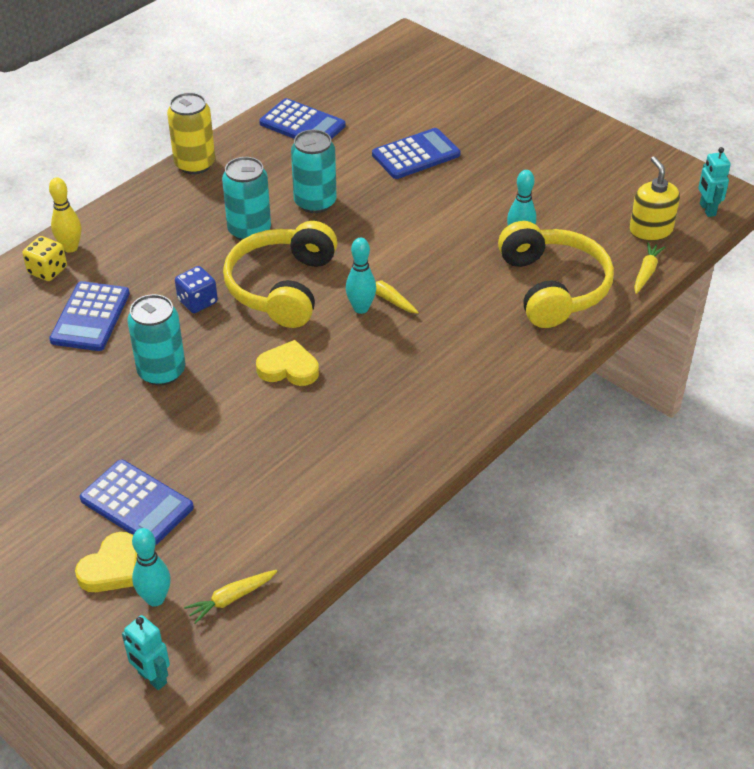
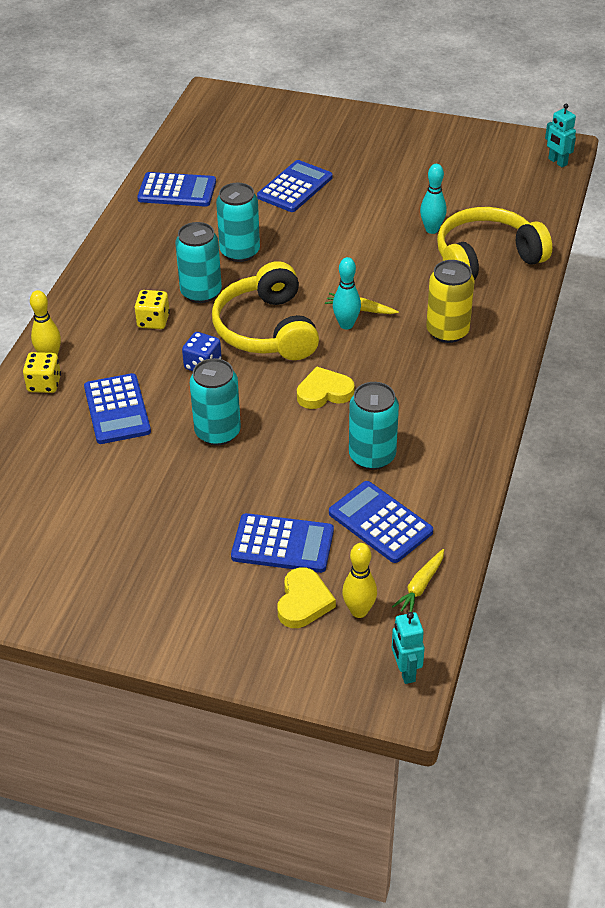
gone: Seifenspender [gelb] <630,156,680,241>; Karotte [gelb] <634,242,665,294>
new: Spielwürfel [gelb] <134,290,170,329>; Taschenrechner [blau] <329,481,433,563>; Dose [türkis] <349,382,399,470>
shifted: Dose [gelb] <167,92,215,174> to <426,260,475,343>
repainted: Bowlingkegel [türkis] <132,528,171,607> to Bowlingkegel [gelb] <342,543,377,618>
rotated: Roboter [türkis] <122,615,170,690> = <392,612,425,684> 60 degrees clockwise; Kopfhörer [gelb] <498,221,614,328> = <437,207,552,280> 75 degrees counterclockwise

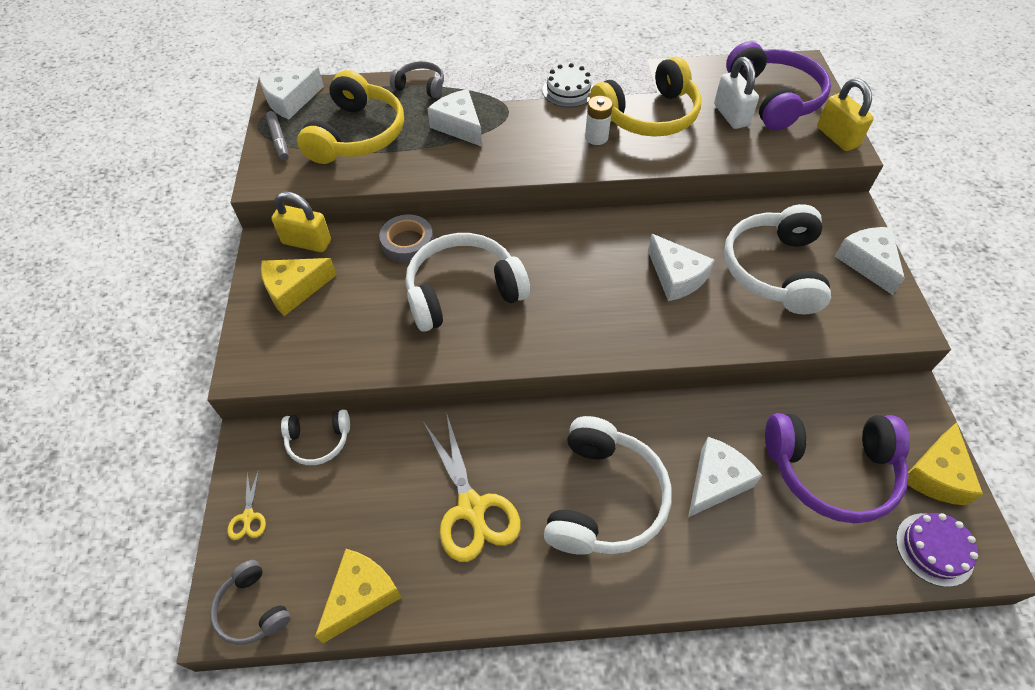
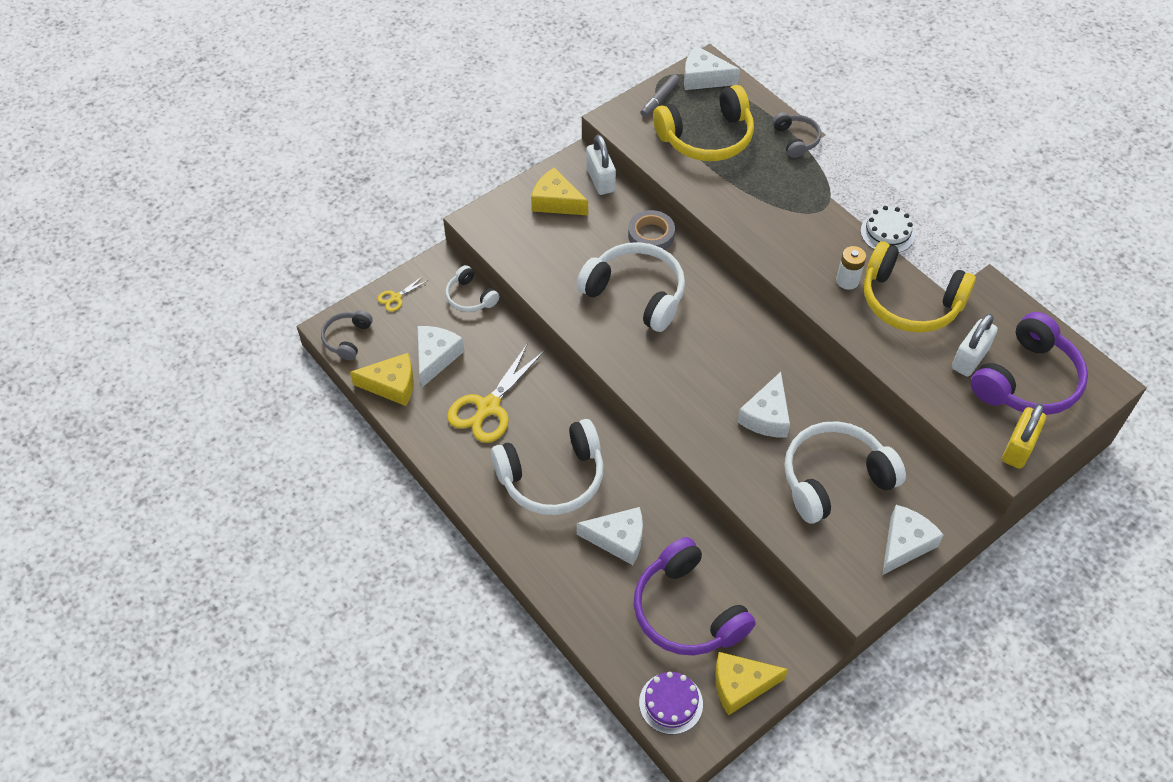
shifted: Käse [weiß] <427,89,482,147> to <418,326,464,387>
repainted: Vorhängeschloss [gelb] <271,191,331,252> to Vorhängeschloss [weiß] <586,135,616,195>

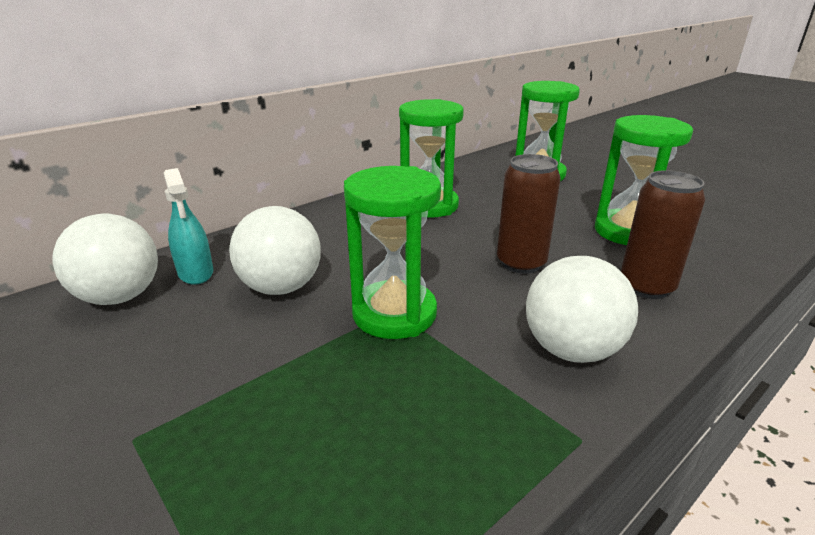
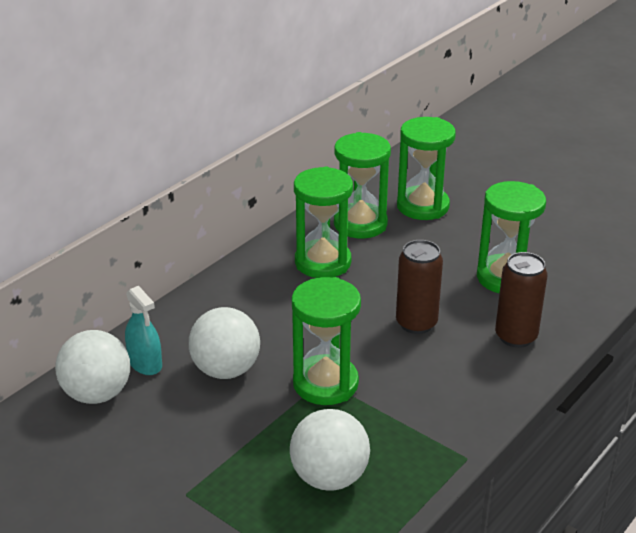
new: Sanduhr [grün] <334,132,391,239>
shifted: Ball [weiß] <526,256,638,363> to <290,409,370,491>

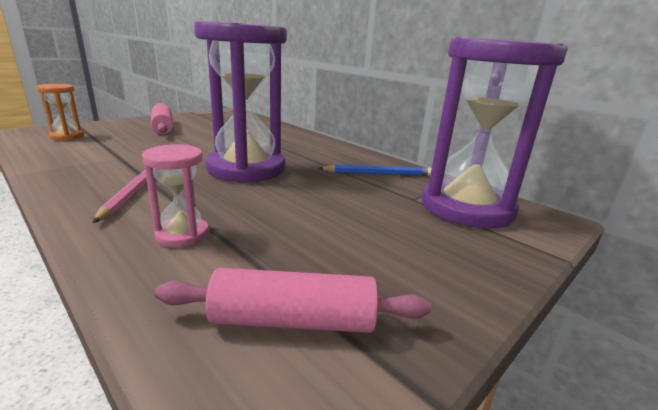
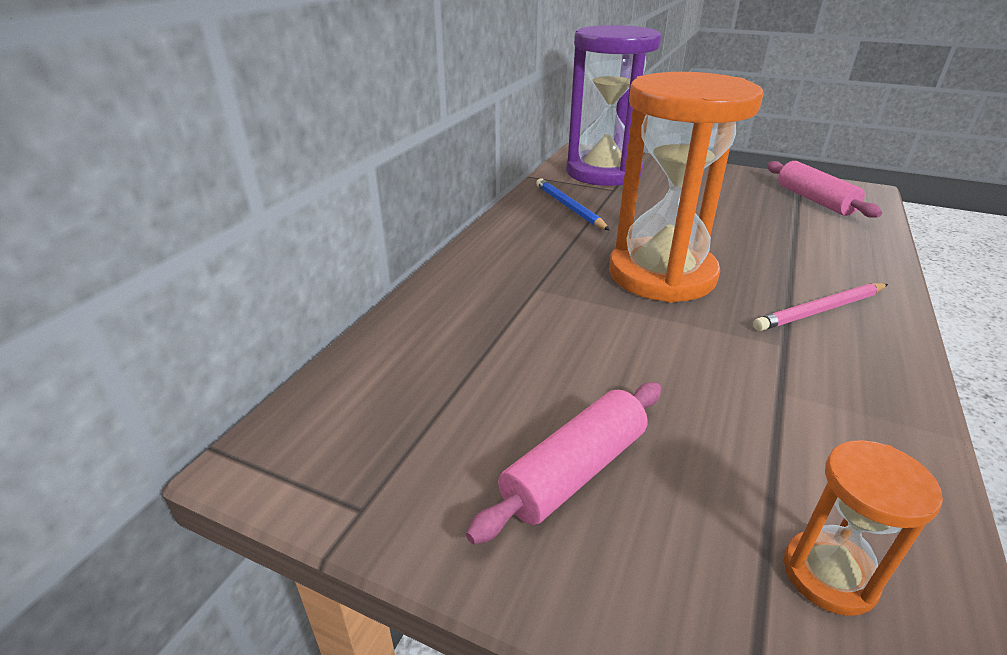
gone: Sanduhr [rosa] <142,144,209,247>
repainted: Sanduhr [lila] <194,21,287,183> to Sanduhr [orange] <609,72,764,303>

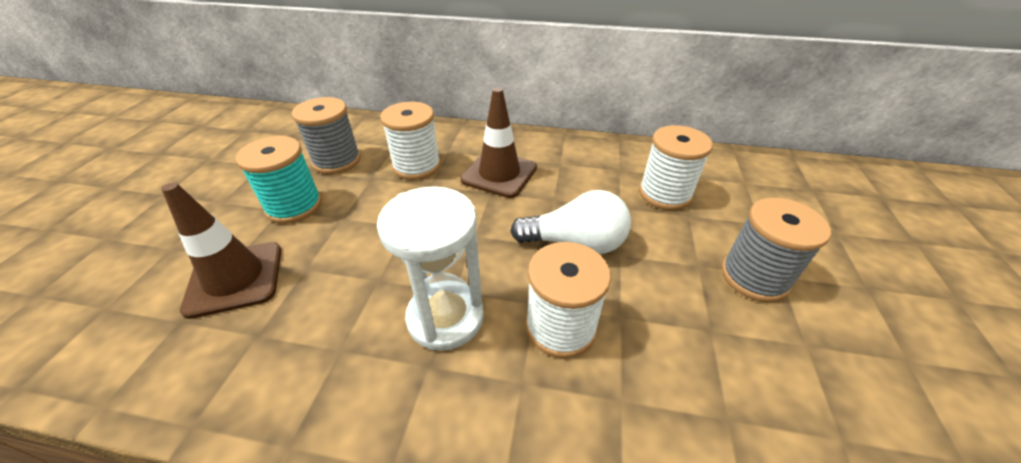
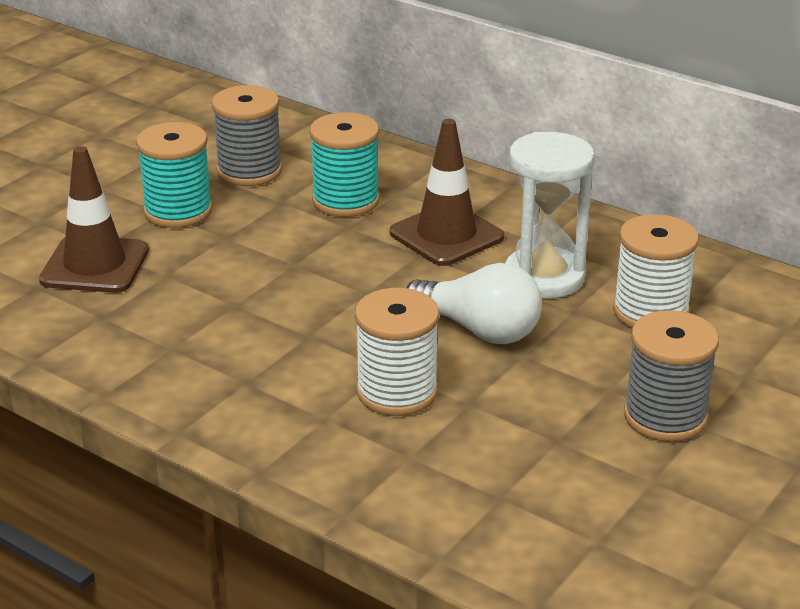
shifted: Sanduhr [weiß] <377,186,484,351> to <505,132,594,298>
repainted: Garnrolle [weiß] <380,102,441,180> to Garnrolle [türkis] <310,112,380,217>

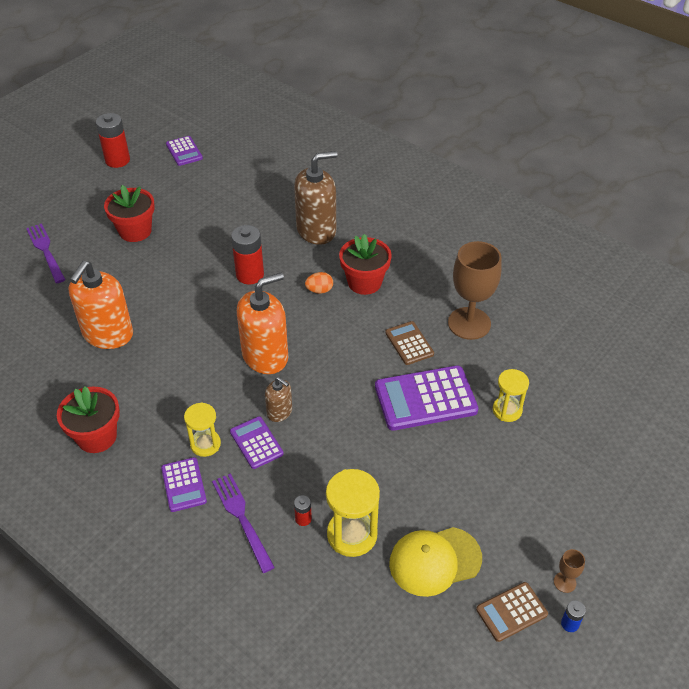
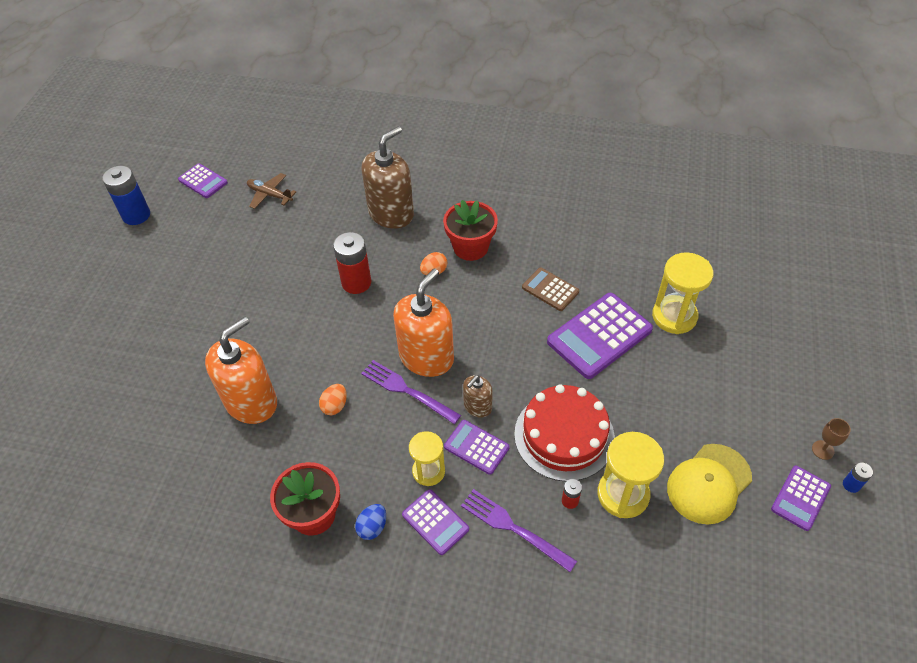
gone: Blumentopf [rot] <104,185,155,242>; Kelch [braun] <448,241,502,340>
new: Flugzeug [braun] <247,173,296,209>; Ei [orange] <319,384,347,415>; Ei [blau] <355,504,386,540>; Kuchen [rot] <514,384,615,482>
shifted: Gabel [lila] <26,223,66,283> to <361,360,461,424>
repainted: Batterie [rot] <96,113,130,168> to Batterie [blau] <102,166,150,225>; Taschenrechner [braun] <476,582,548,642> to Taschenrechner [lila] <771,466,831,531>
rotated: Seifenspender [orange] <69,261,133,349> = <205,316,277,424> 135 degrees counterclockwise; Seifenspender [braun] <265,377,292,422> = <463,375,493,418> 120 degrees clockwise
scaled: Sanduhr [gelb] <493,369,529,422> = <652,252,713,334> x1.53

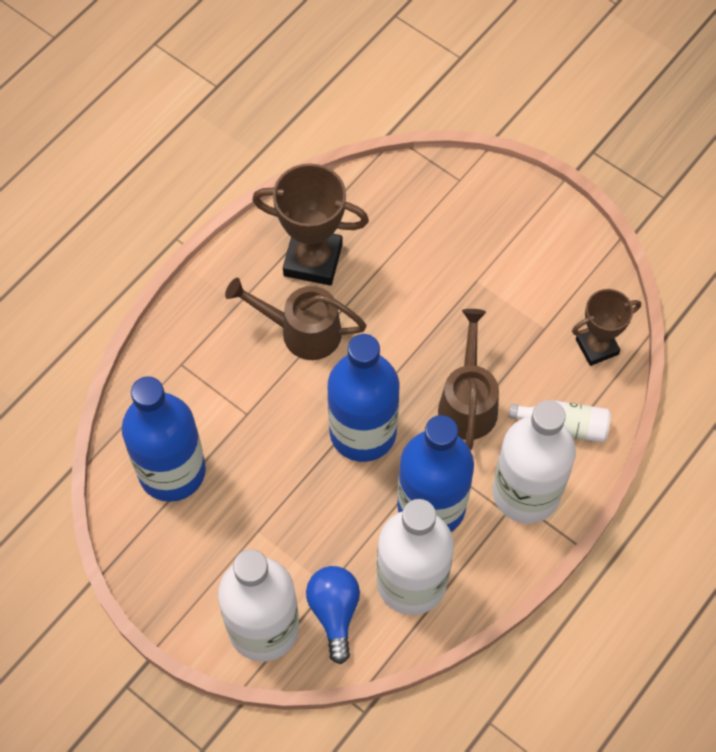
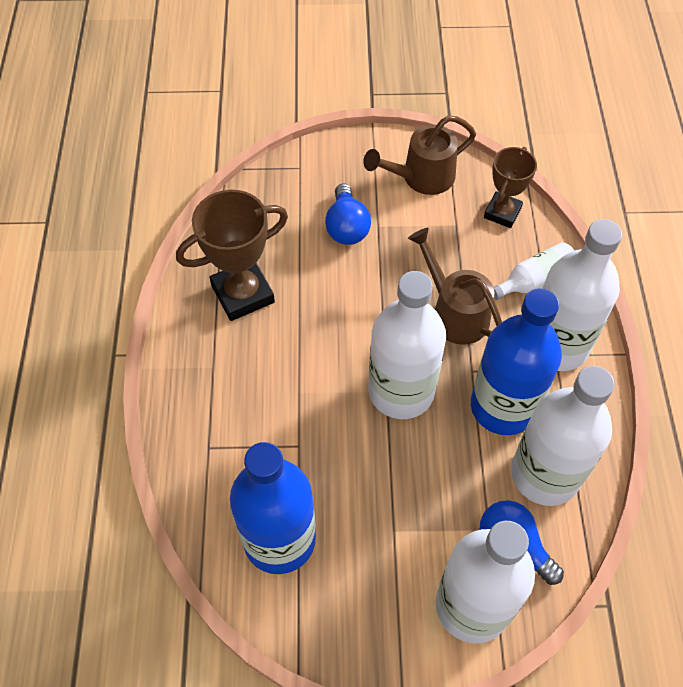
new: Glühbirne [blau] <325,183,371,245>
shifted: Gießkanne [braun] <225,278,367,360> to <363,115,476,195>
repainted: Flasche [blau] <328,334,399,462> to Flasche [weiß] <369,271,446,419>

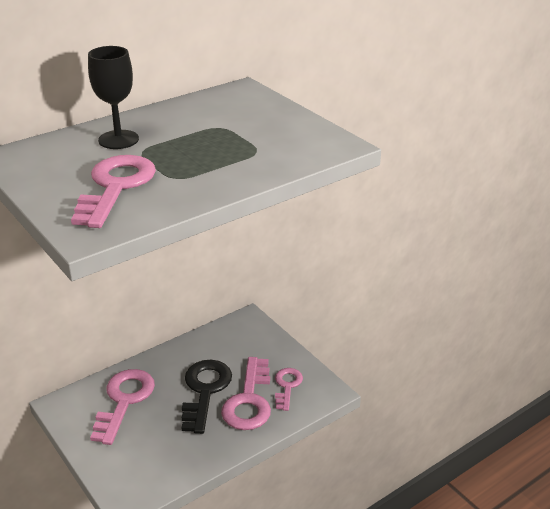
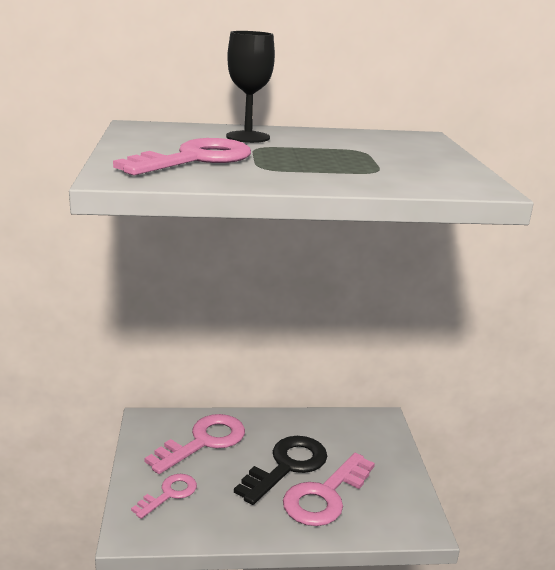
shifted: Schlüssel [rosa] <275,368,303,411> to <131,474,197,519>

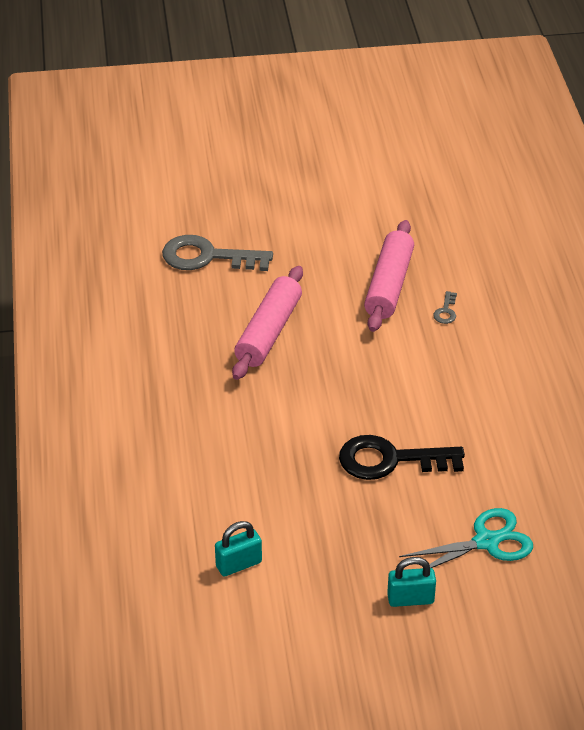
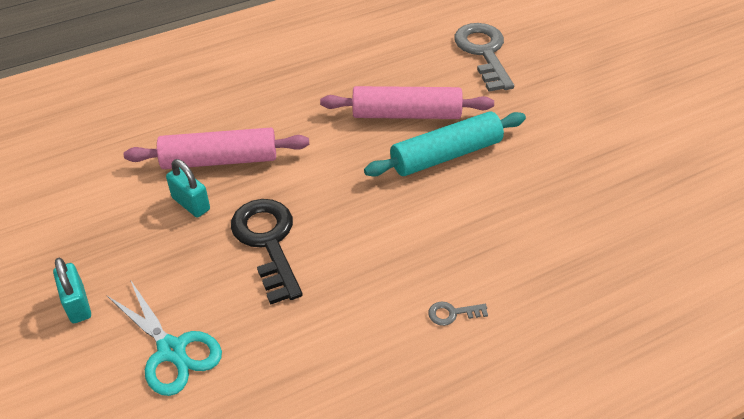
new: Nudelholz [türkis] <364,112,526,177>
shifted: Nudelholz [rosa] <364,220,414,332> to <124,128,309,169>; Vorhängeschloss [türkis] <215,521,262,577> to <166,159,210,217>; Schlüssel [grau] <433,291,457,324> to <428,301,488,326>

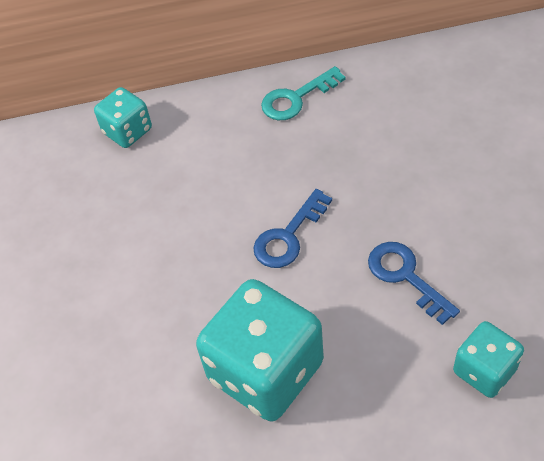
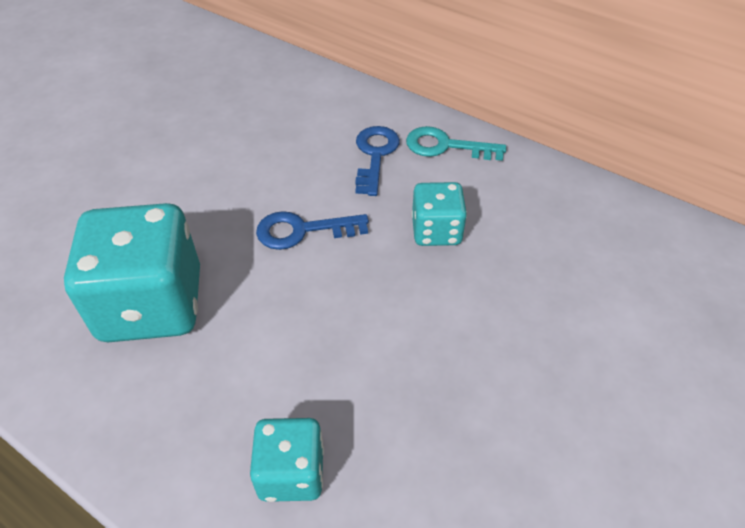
shifted: Schlüssel [blau] <368,242,460,325> to <355,126,400,196>; Spielwürfel [türkis] <94,87,152,148> to <412,182,467,246>

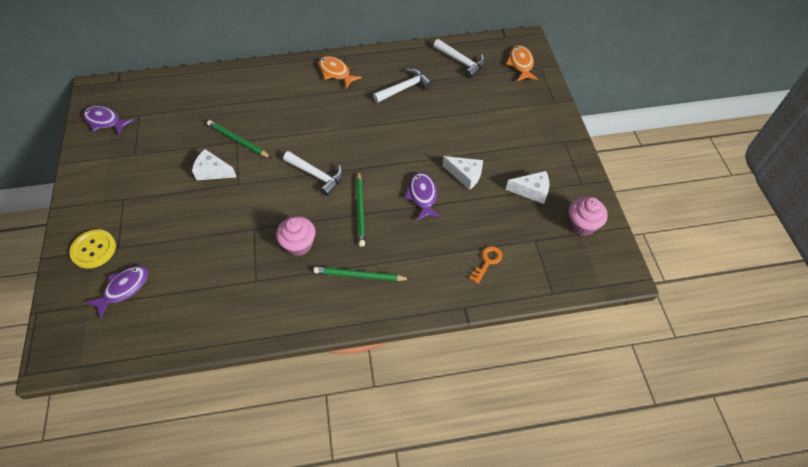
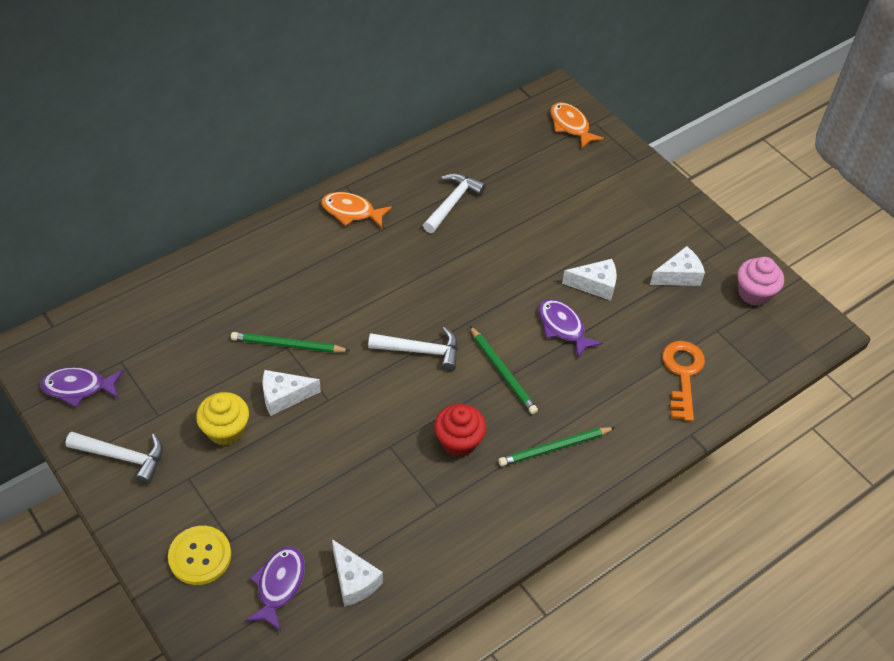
new: Muffin [gelb] <196,392,249,446>; Käse [weiß] <332,539,383,607>
shifted: Hammer [weiß] <433,39,485,78> to <66,432,163,484>
repainted: Muffin [rosa] <276,216,315,256> to Muffin [rot] <434,404,486,457>
scaled: Schlüssel [orange] <469,246,502,284> = <662,341,705,422> x1.66

